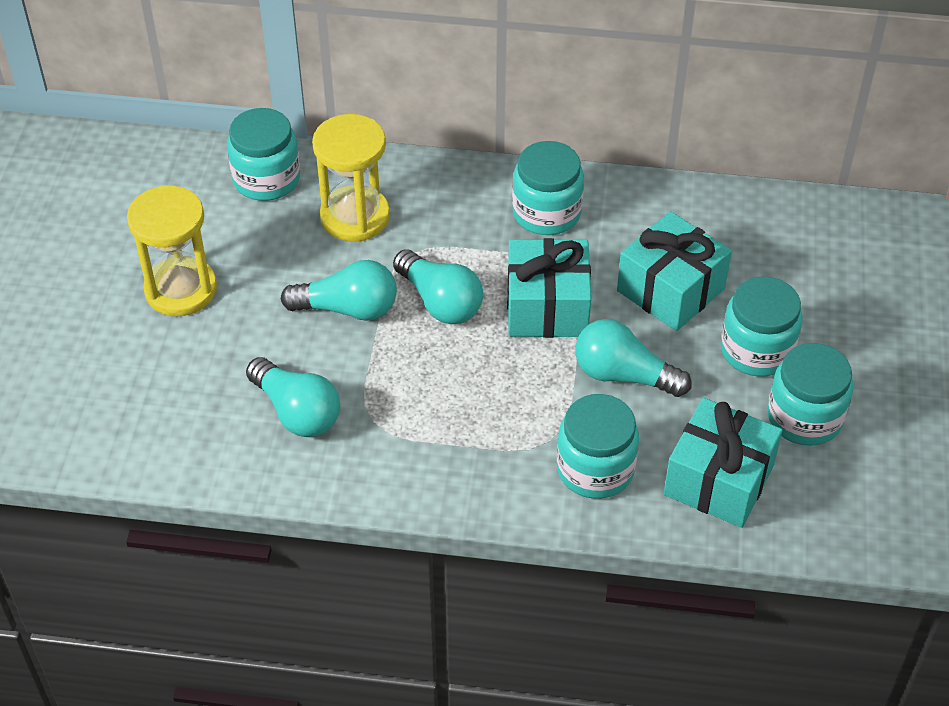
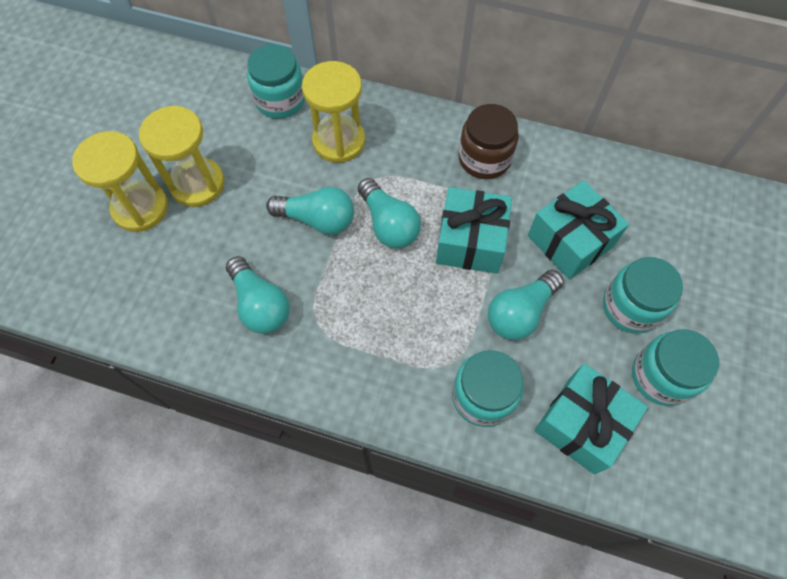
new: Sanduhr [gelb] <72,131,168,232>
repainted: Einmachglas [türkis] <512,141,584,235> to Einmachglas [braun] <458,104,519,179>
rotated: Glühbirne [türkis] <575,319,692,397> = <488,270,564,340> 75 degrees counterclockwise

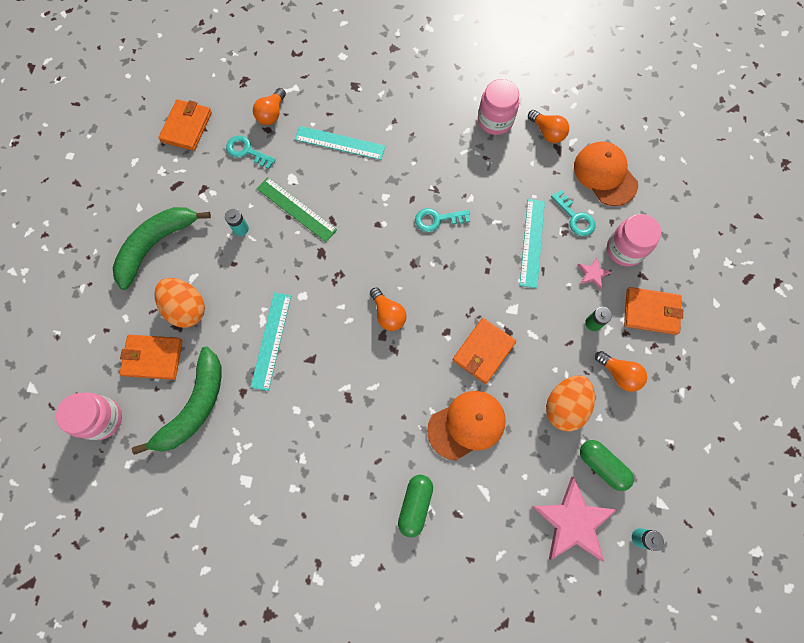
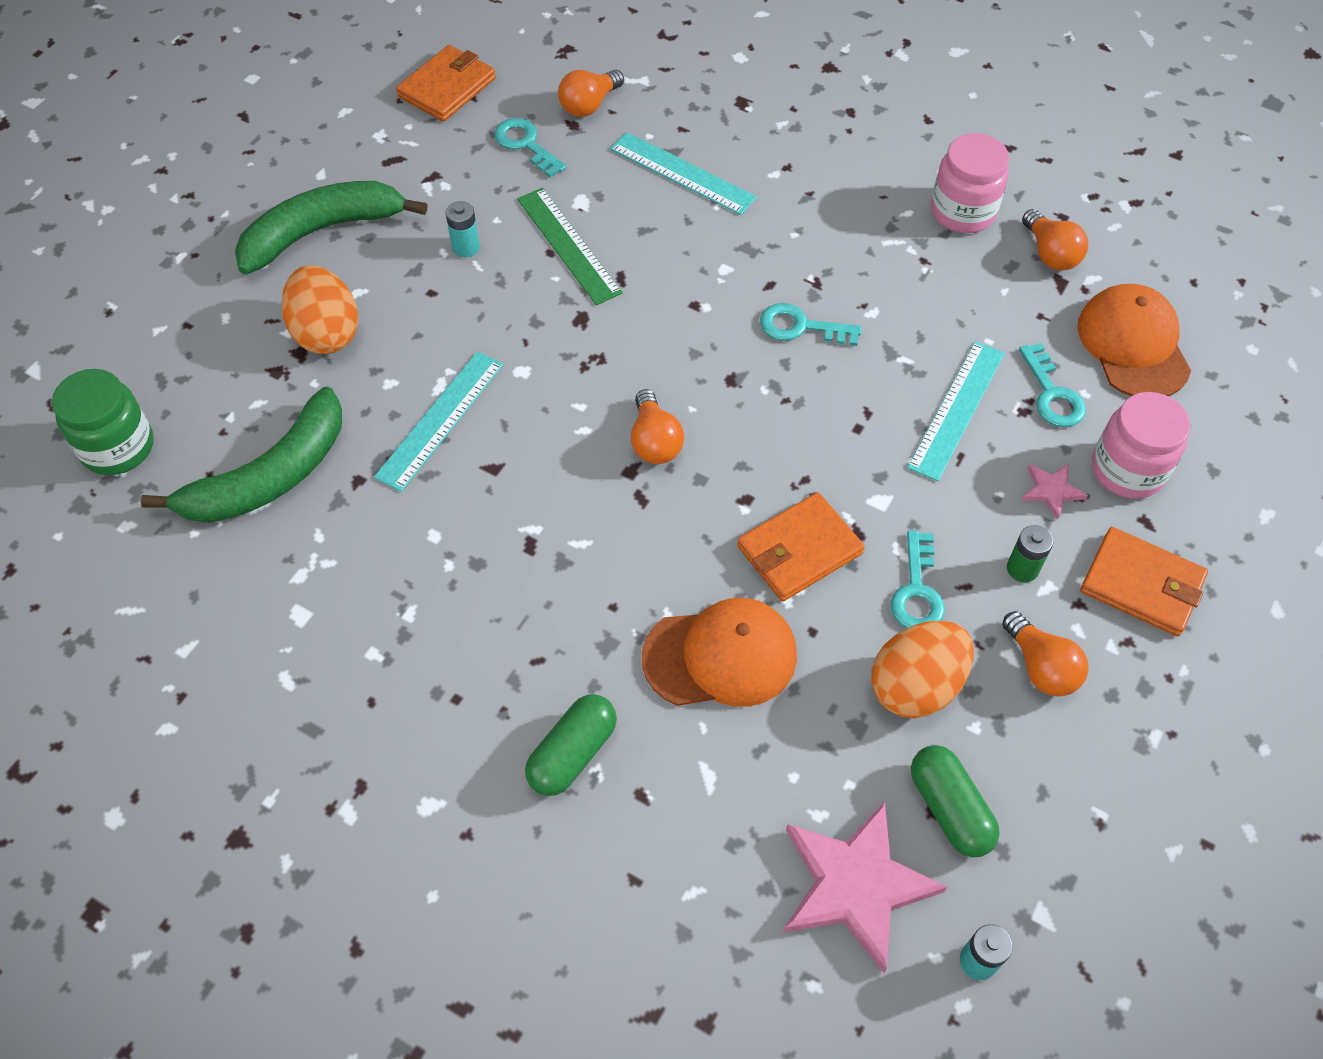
gone: Geldbörse [orange] <119,335,182,380>
new: Schlüssel [türkis] <891,530,945,628>
repainted: Einmachglas [rosa] <56,392,122,440> to Einmachglas [grün] <52,369,154,475>

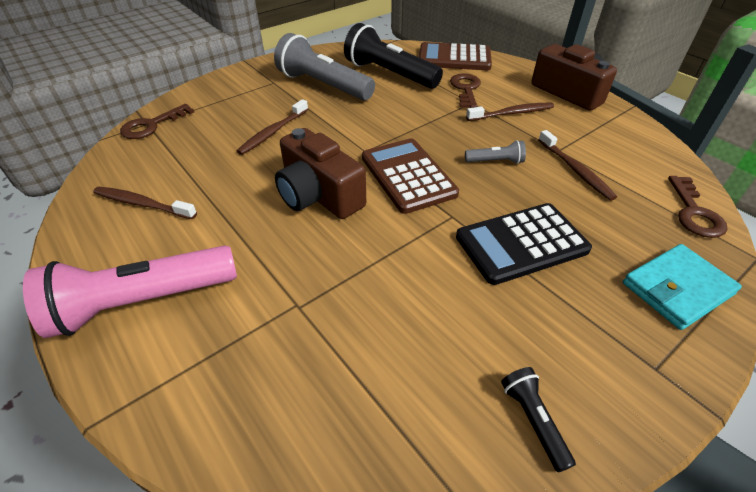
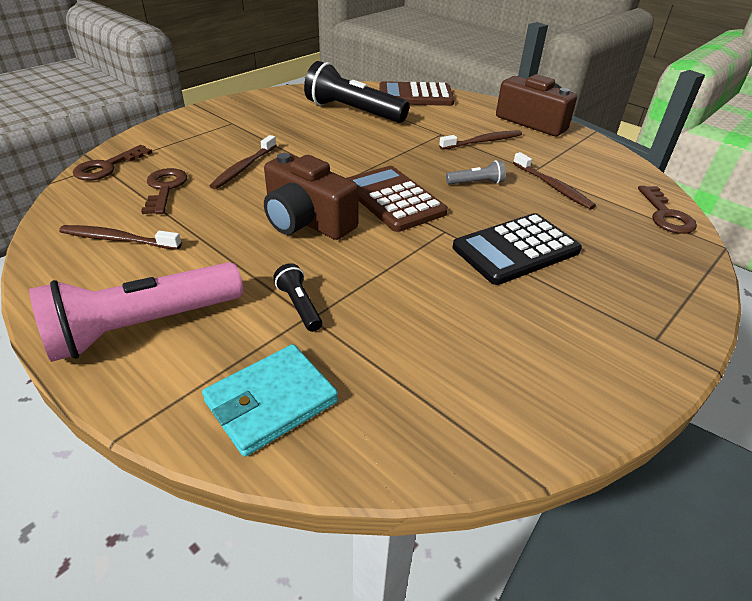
gone: Taschenlampe [grau] <274,33,375,100>
shifted: Schlüssel [braun] <450,73,481,108> to <141,168,187,214>; Geldbörse [türkis] <623,244,742,330> to <202,344,338,457>; Taschenlampe [schwarz] <501,367,576,472> to <273,263,322,332>

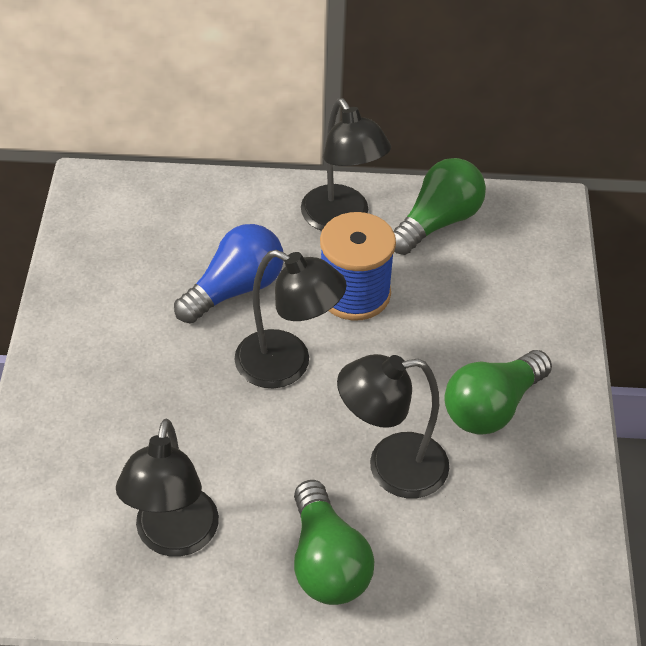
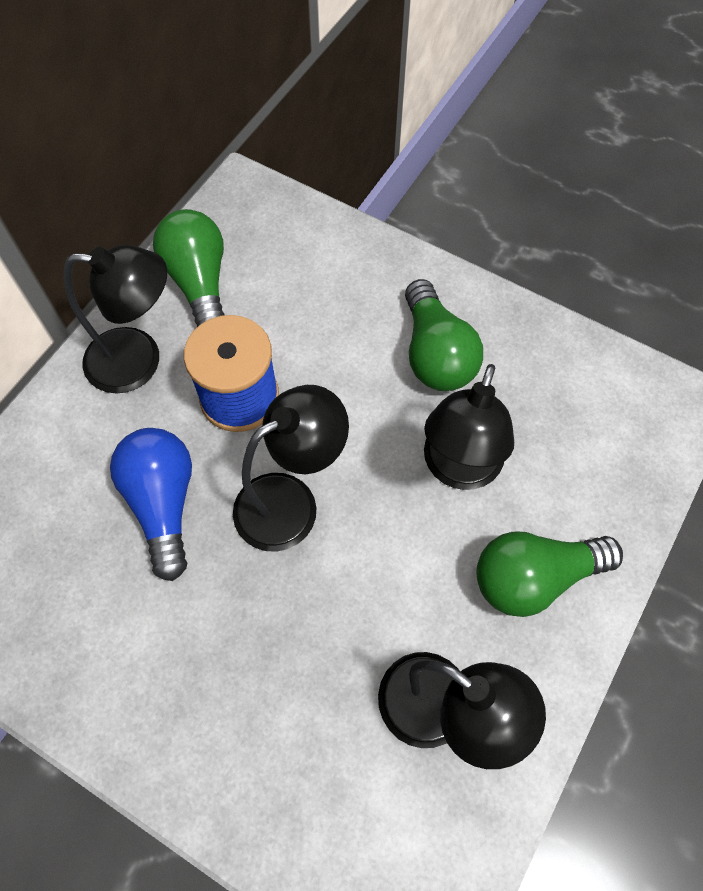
rotated: Glühbirne [grün] <294,480,374,605> = <476,531,623,617> 150 degrees clockwise

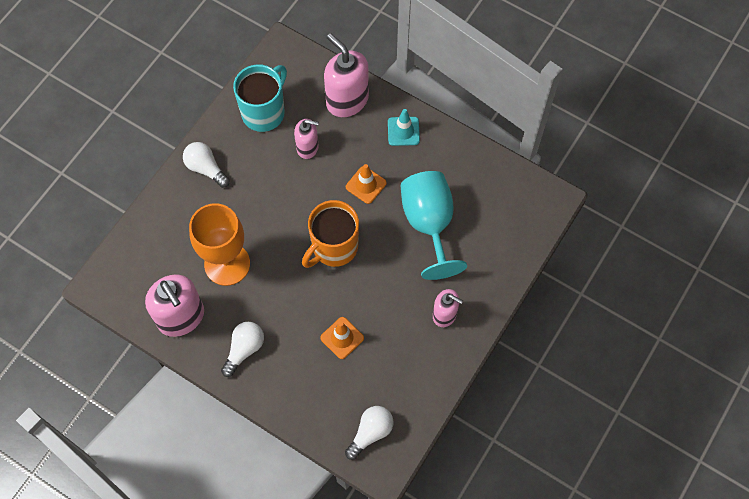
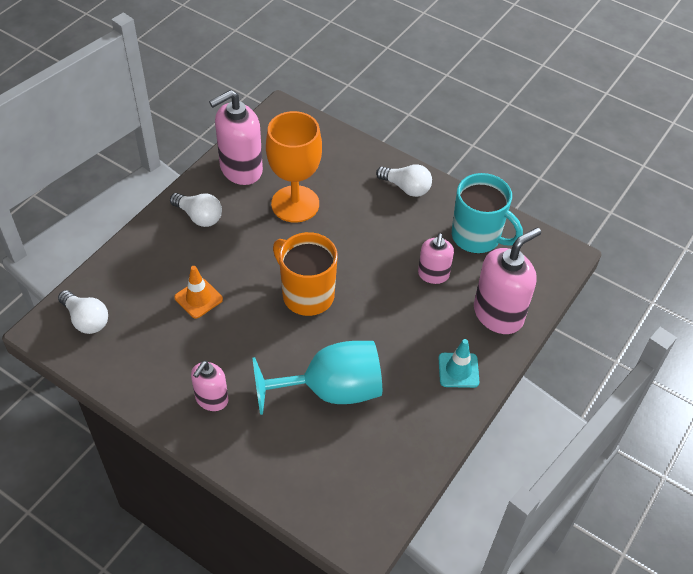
gone: Leitkegel [orange] <346,164,387,204>
rotated: Glühbirne [weiß] <183,142,230,188> = <376,164,432,197> 75 degrees clockwise

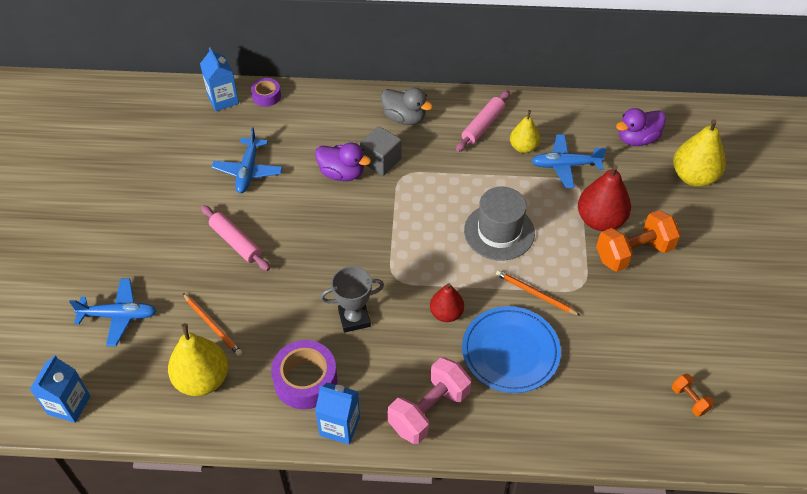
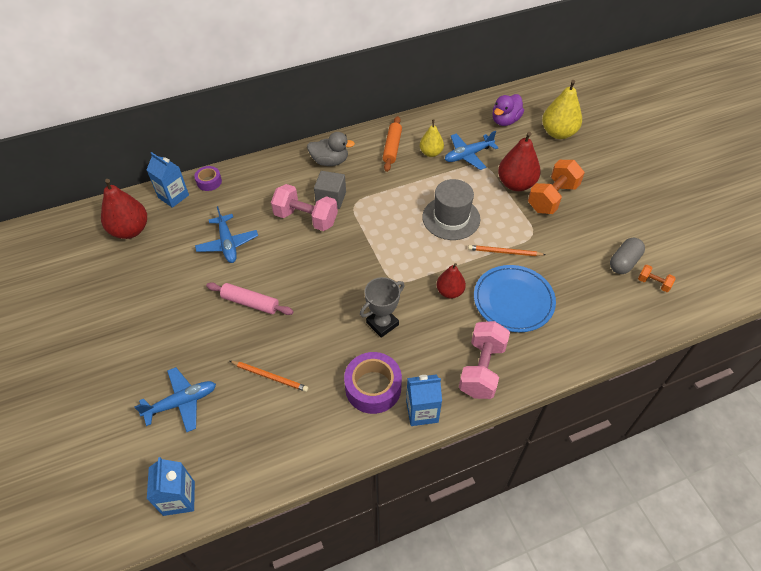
gone: Birne [gelb] <168,323,228,396>
new: Birne [rot] <101,179,147,239>; Kapsel [grau] <610,237,645,274>
swapped: Ente [lila] <315,142,371,181> to Hantel [rosa] <271,184,338,231>
repainted: Nudelholz [rosa] <456,90,510,152> to Nudelholz [orange] <383,116,402,172>

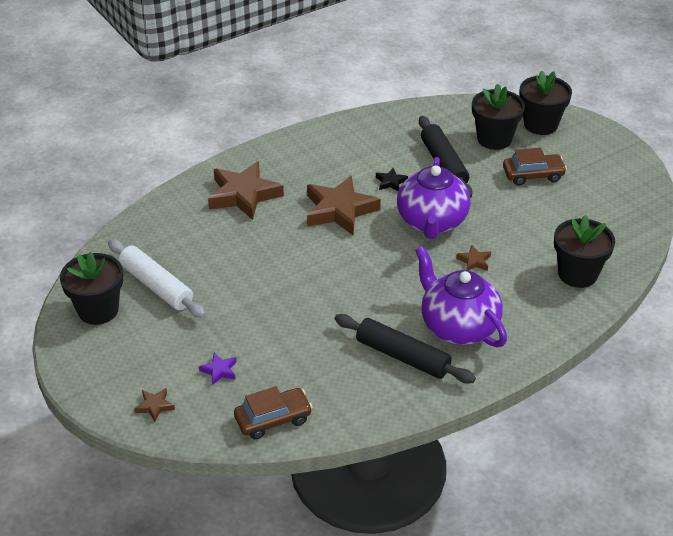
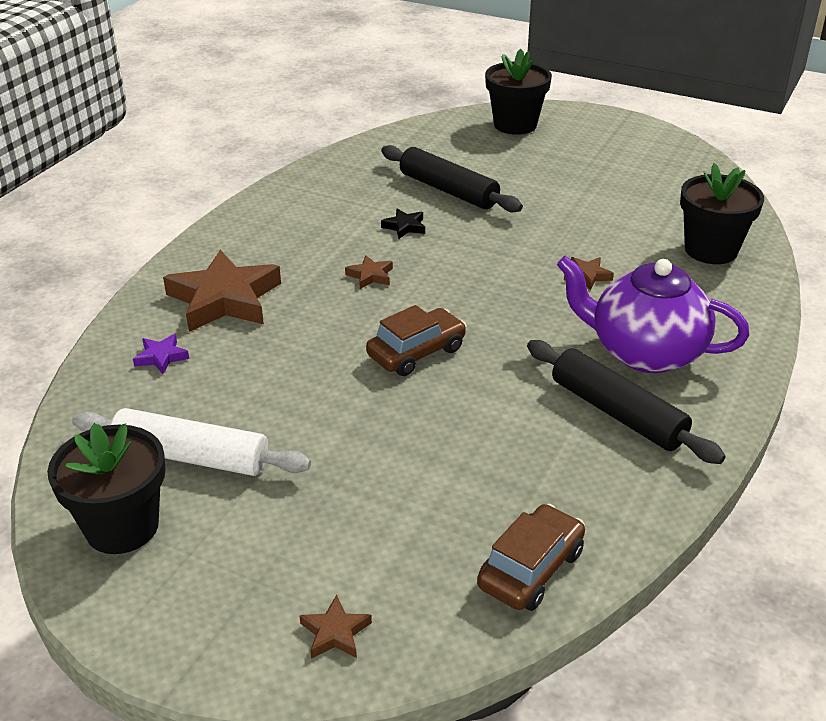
gone: Teekanne [lila] <397,157,470,239>; Blumentopf [schwarz] <472,84,525,150>
shifted: Stern [lila] <199,353,236,385> to <133,334,189,374>; Auto [braun] <503,148,567,186> to <366,305,467,376>
rotated: Nudelholz [schwarz] <335,314,476,384> = <527,340,726,464> 45 degrees clockwise
scaled: Stern [braun] <307,175,381,236> = <345,255,393,289> x0.43

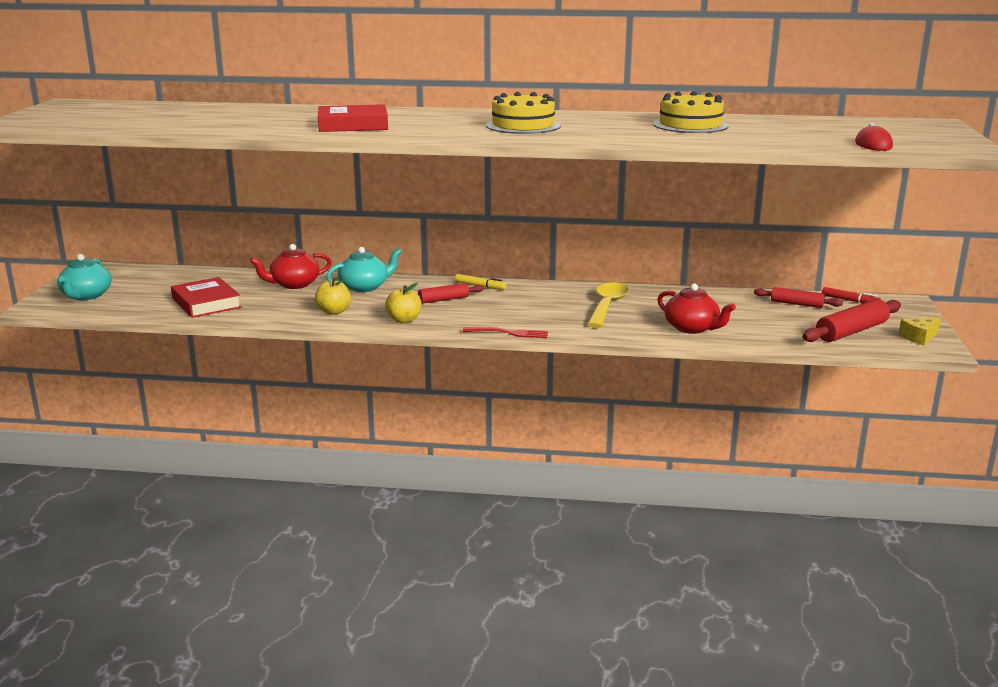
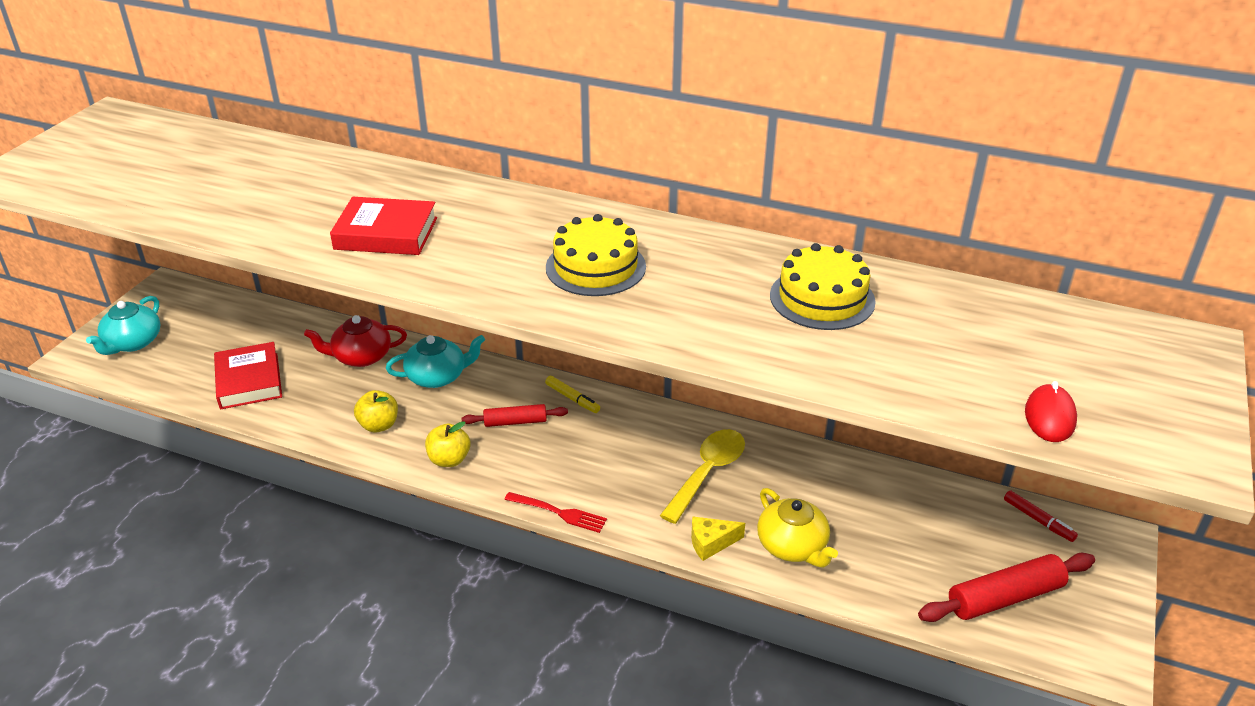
gone: Nudelholz [rot] <754,287,843,308>
shifted: Käse [gelb] <899,317,941,345> to <691,516,745,561>
repainted: Teekanne [rot] <657,283,736,334> to Teekanne [gelb] <757,488,838,568>

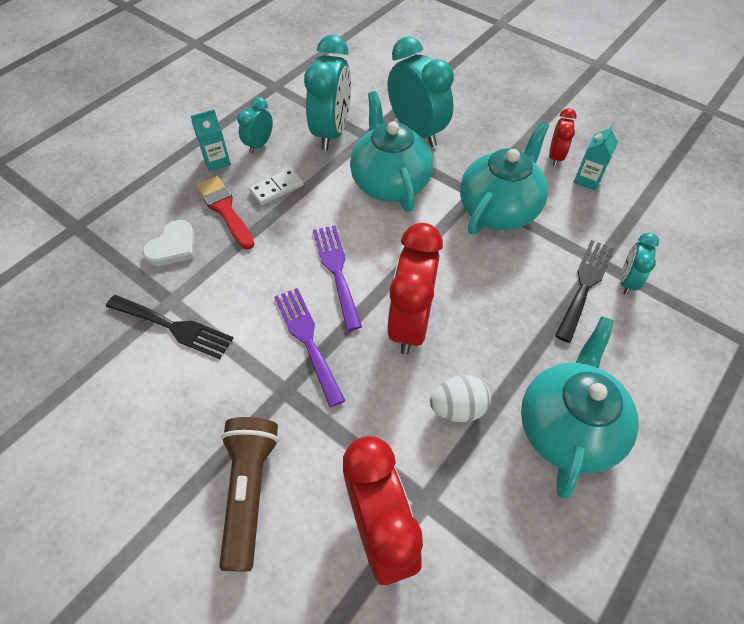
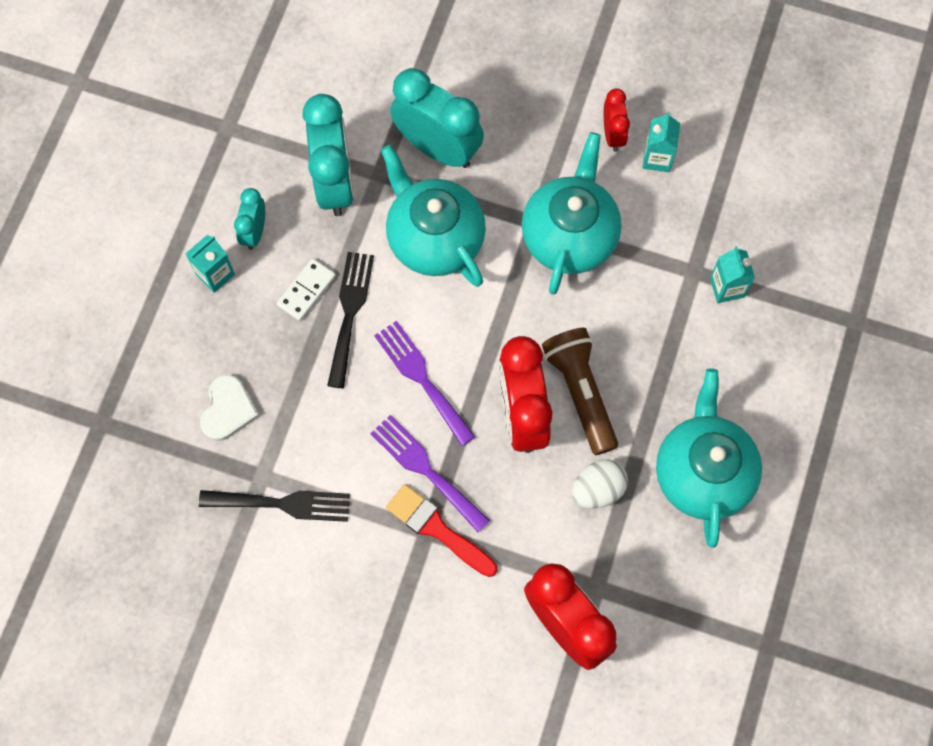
shifted: Gabel [schwarz] <555,240,614,343> to <327,252,374,389>; Pinsel [rot] <196,176,254,249> to <386,484,497,577>; Taschenlampe [braun] <219,417,279,571> to <542,328,618,455>
swapped: Wecker [türkis] <620,232,659,295> to Getränkekarton [türkis] <710,246,755,303>

